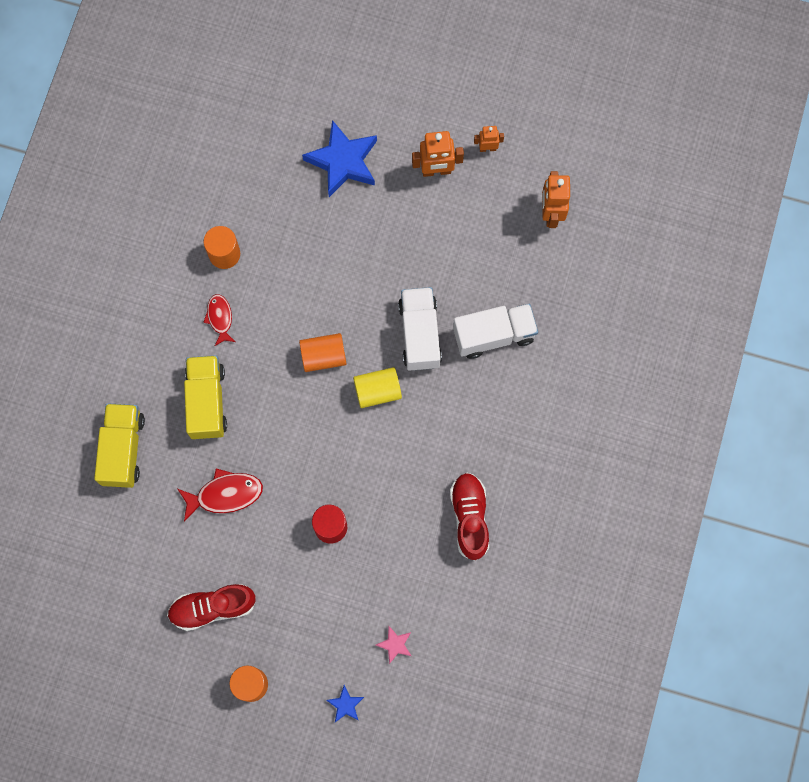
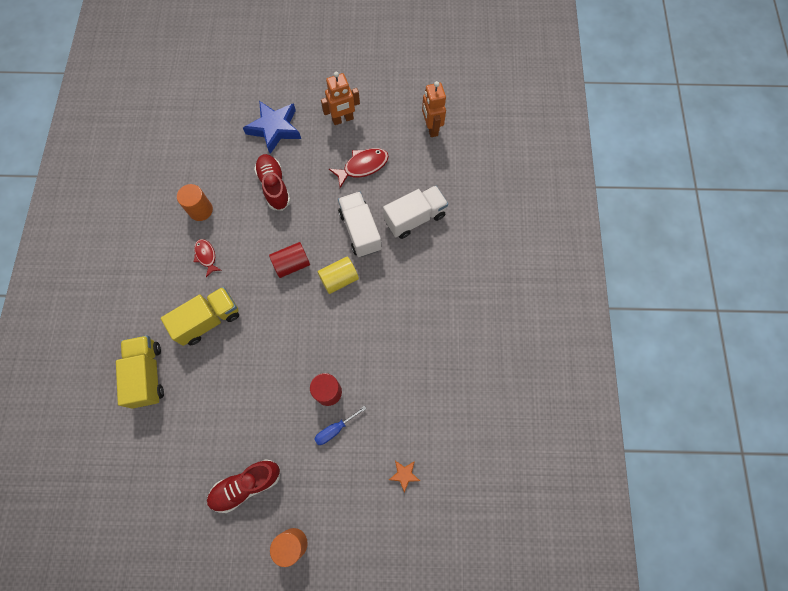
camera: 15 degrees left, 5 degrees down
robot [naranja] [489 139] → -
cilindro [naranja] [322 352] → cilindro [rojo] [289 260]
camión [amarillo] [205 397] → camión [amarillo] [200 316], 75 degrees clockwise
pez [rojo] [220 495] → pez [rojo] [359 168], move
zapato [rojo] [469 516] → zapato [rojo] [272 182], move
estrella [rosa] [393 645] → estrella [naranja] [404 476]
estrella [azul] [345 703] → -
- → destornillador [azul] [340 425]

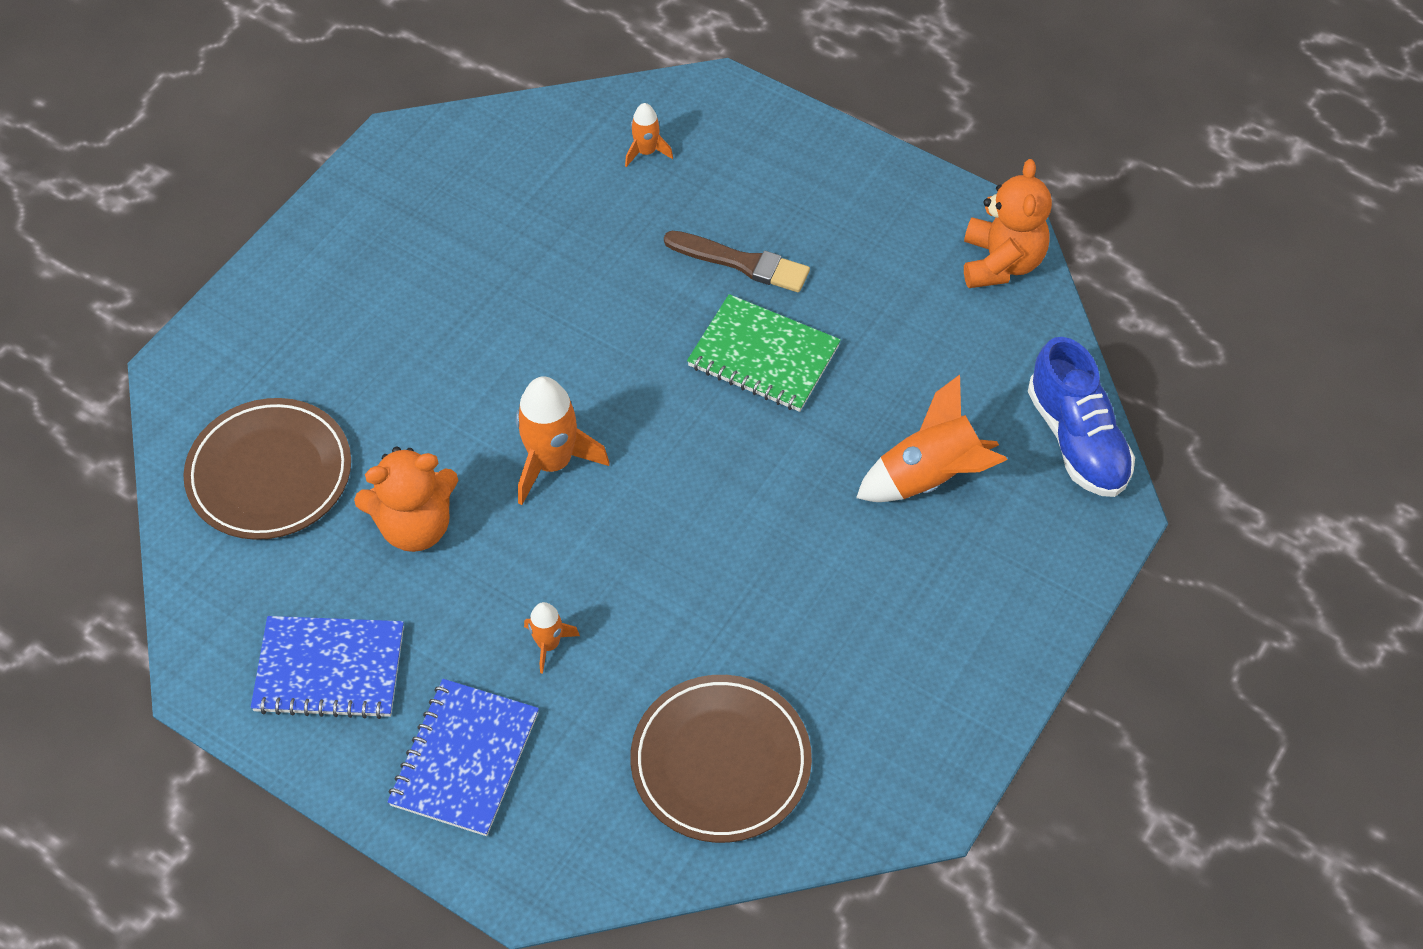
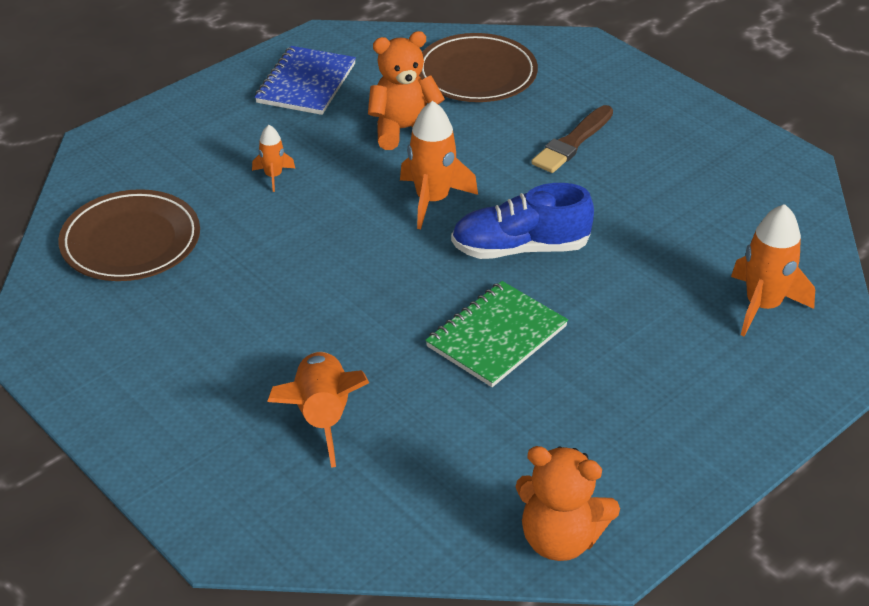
camera: 105 degrees right, 15 degrees down
cohete [naranja] [649 135] → cohete [naranja] [773 270], x1.86
pincel [marrón] [737 261] → pincel [marrón] [572 139], move
zapato [azul] [1081 417] → zapato [azul] [522 221], move
osito [naranja] [406 499] → osito [naranja] [406 90], 75 degrees clockwise
cuaderno [azul] [463 757] → -

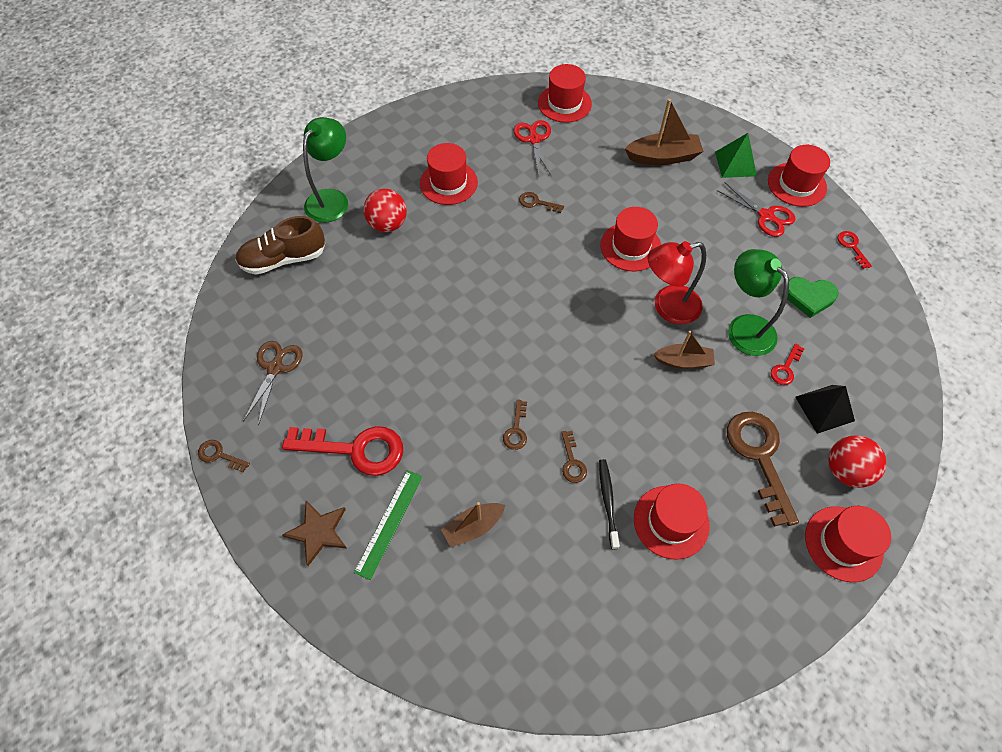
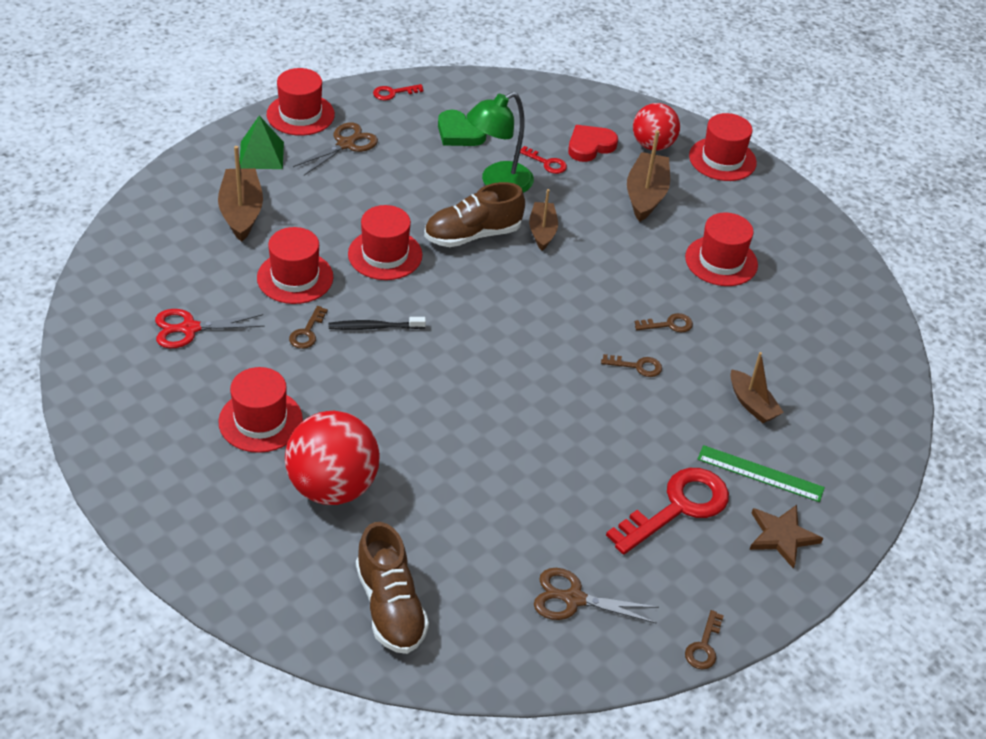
camera: 95 degrees left, 15 degrees down
sombrero [rojo] [565 93] → sombrero [rojo] [295 265], move
lámpara [verde] [325 170] → -
tijeras [rojo] [756 209] → tijeras [marrón] [335 149]
pelota [rojo] [385 210] → pelota [rojo] [332 458], x1.54
lámpara [rojo] [676 283] → zapato [marrón] [474 214]
corazón [verde] [813 297] → corazón [verde] [462 128], 120 degrees clockwise
pirámide [negro] [825 409] → corazón [rojo] [593 143]
llave [marrón] [763 469] → barco [marrón] [648 176]
llave [rojo] [342 451] → llave [rojo] [667 511], 45 degrees clockwise
cepillo de dientes [negro] [609 504] → cepillo de dientes [negro] [377 323], move

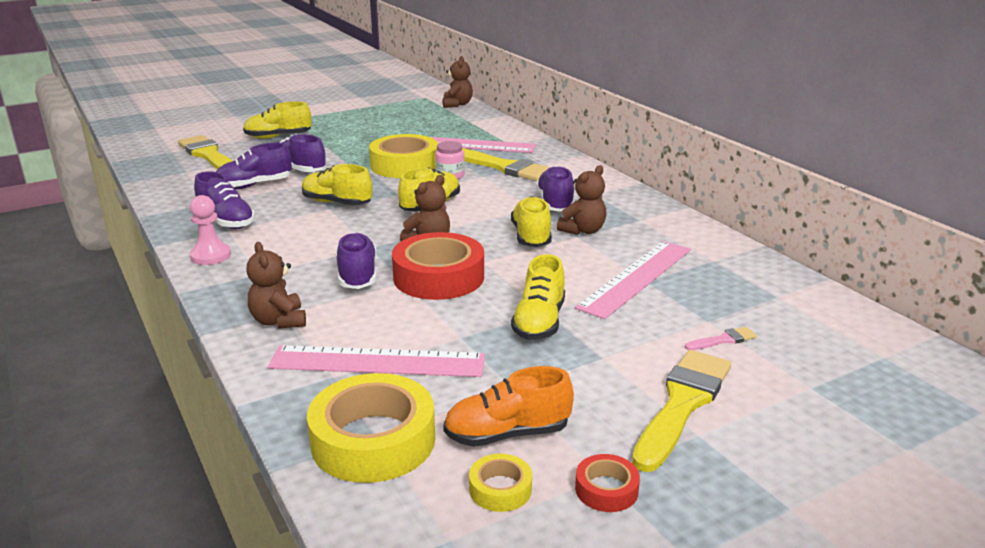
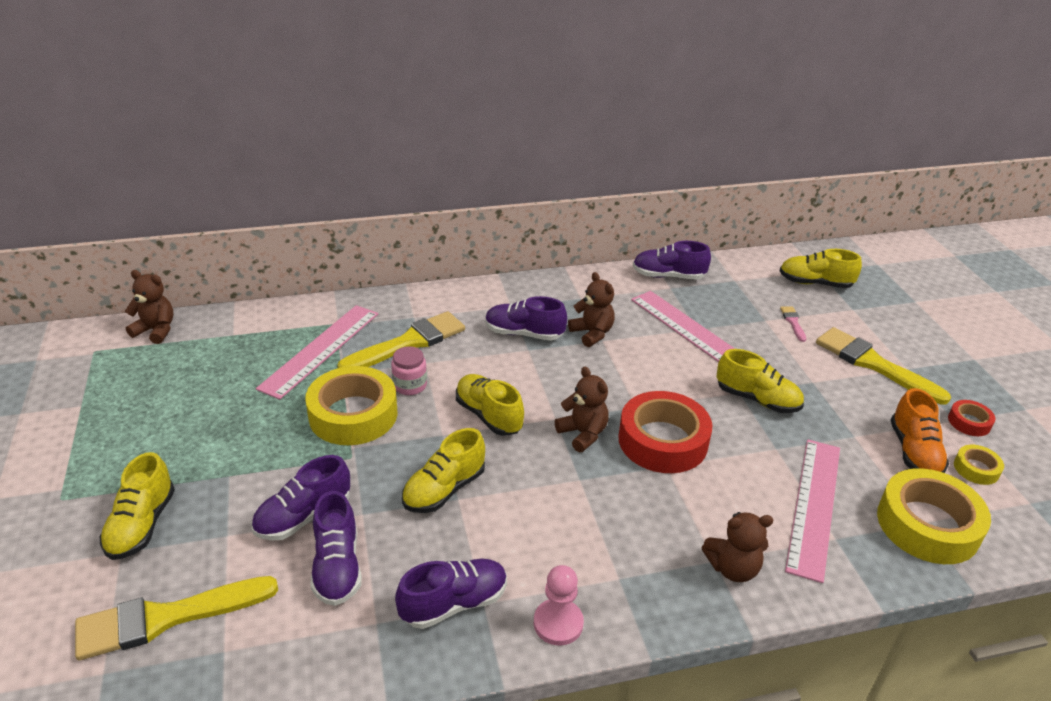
camera: 75 degrees left, 10 degrees up
zapato [amarillo] [531 221] → zapato [amarillo] [821 268], move
zapato [morado] [356 260] → zapato [morado] [672 260], move

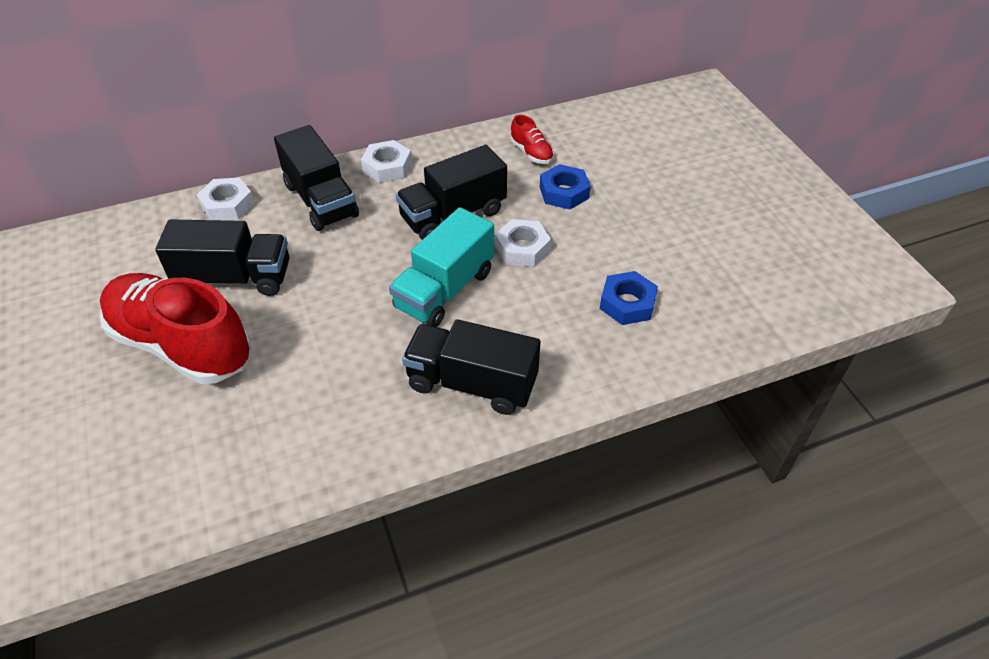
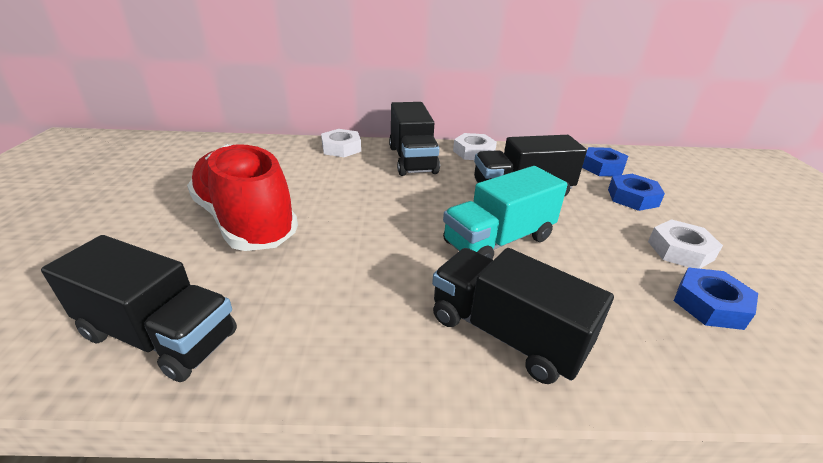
camera: 20 degrees right, 15 degrees down
zapato [rojo] [532 139] → tuerca [azul] [605 161]
camión [negro] [222 257] → camión [negro] [139 308], move
tuerca [blanco] [523 243] → tuerca [blanco] [685 244], move

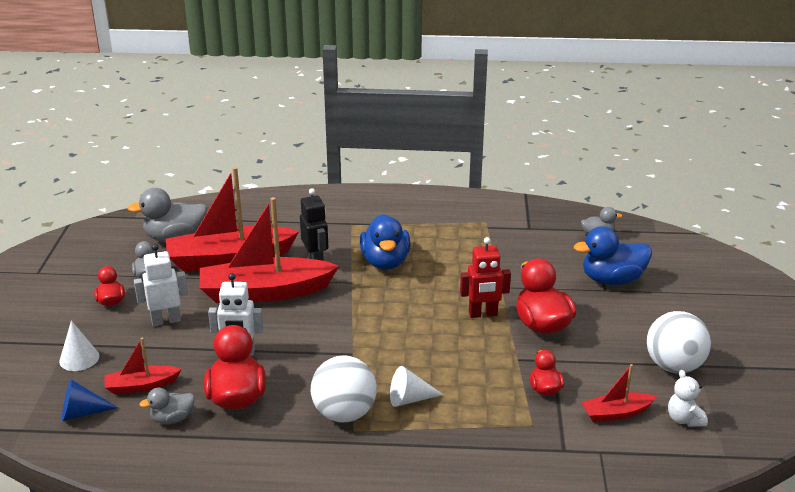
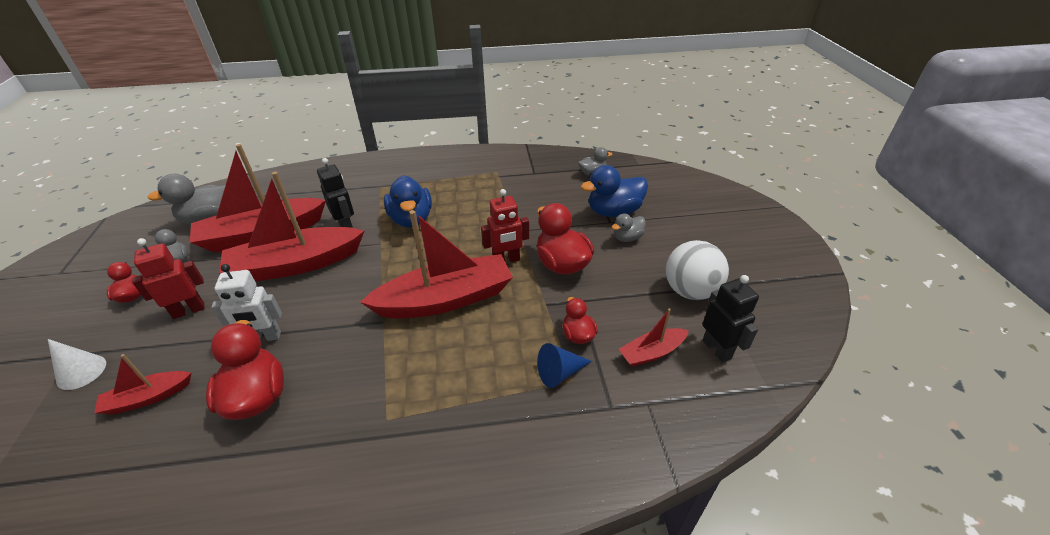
camera: 10 degrees left, 10 degrees up
robot [blanco] [161 285] → robot [rojo] [168 278]
pelota [blanco] [344 389] → -
cono [blanco] [417 386] → -
osito [blanco] [688 398] → robot [negro] [730 319]
cono [azul] [90 400] → cono [azul] [564 365], move
pato [gris] [166 406] → pato [gris] [629 227], move
- → barco [rojo] [436 264]

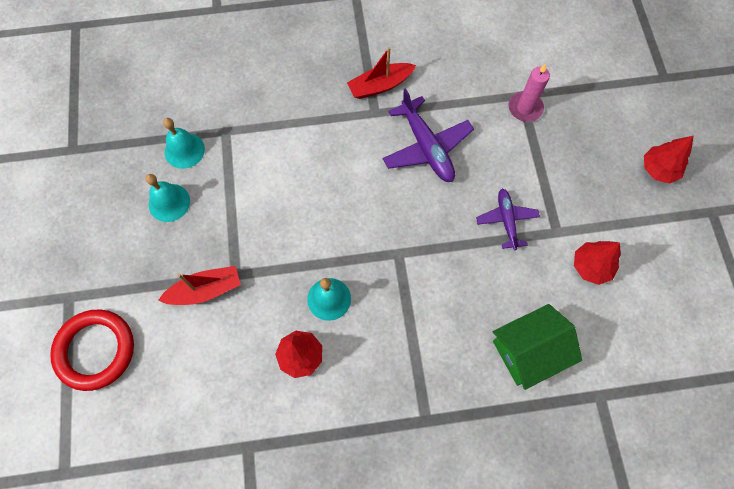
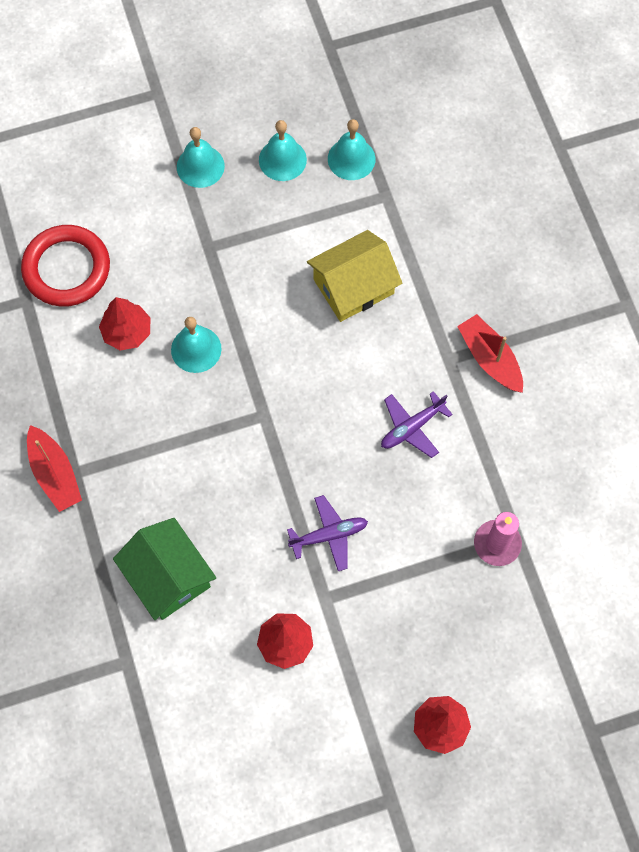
camera: 80 degrees right, 0 degrees up
avión [morado] [428 135] → avión [morado] [417 424], x0.62
barco [rojo] [199 285] → barco [rojo] [54 468], move
anillo [rojo] [92 350] → anillo [rojo] [65 266], move
- → campana [turquesa] [201 157]
- → casa [amarillo] [354 276]

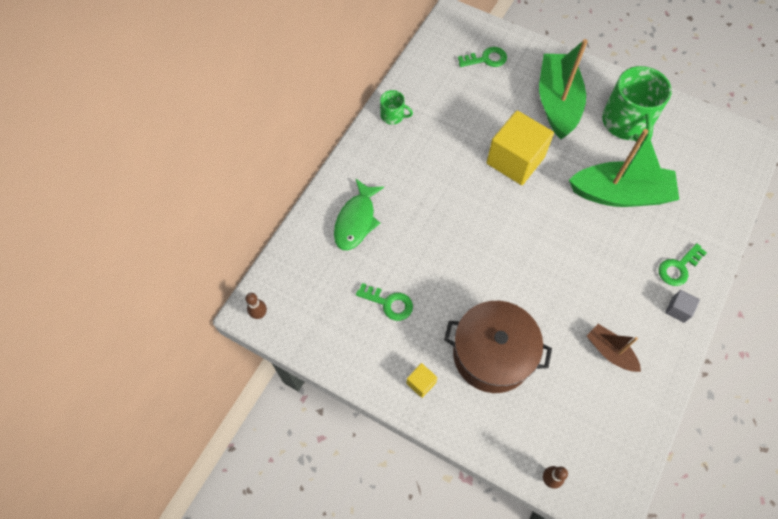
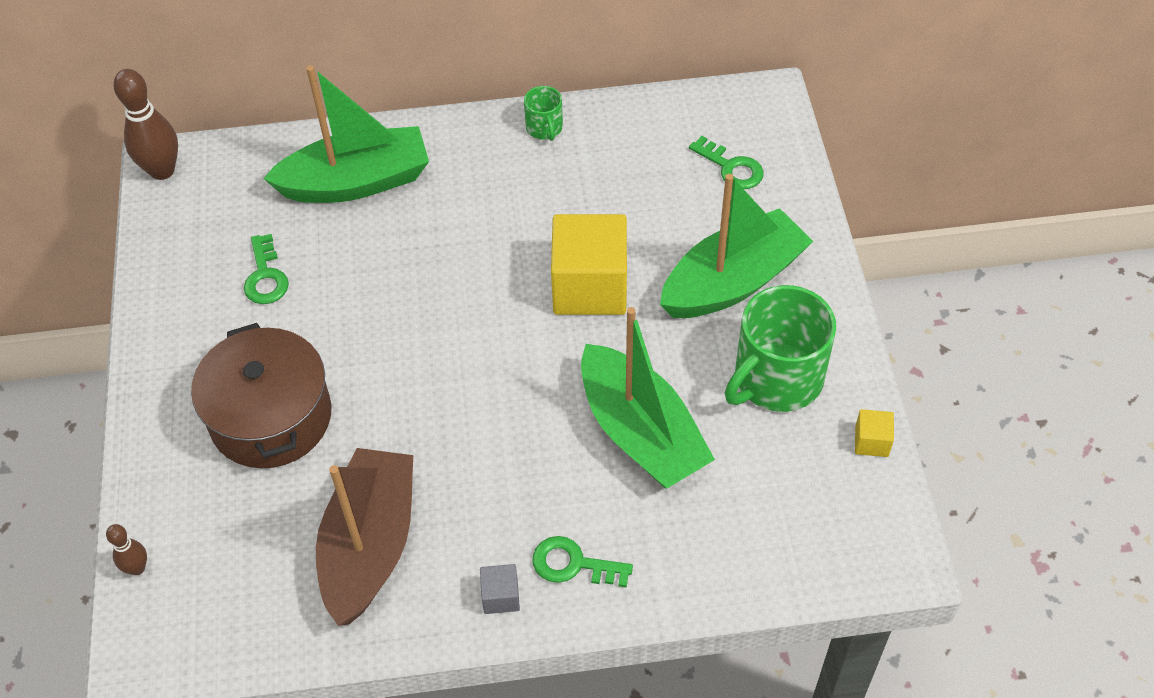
camera: 55 degrees right, 10 degrees down
pez [verde] [359 214] → barco [verde] [346 134]
bolo [marrón] [256 306] → bolo [marrón] [145 124], x1.91
barco [marrón] [614 348] → barco [marrón] [364 537], x1.96
cubo [amarillo] [422 380] → cubo [amarillo] [874 433], move

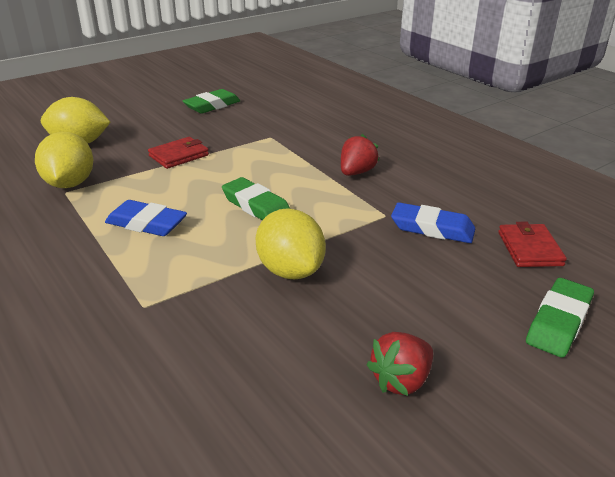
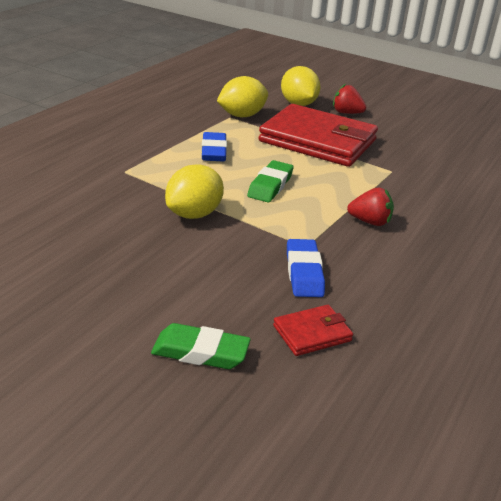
camera: 65 degrees right, 0 degrees up
goma de borrar [verde] [212 101] → -
cartera [rojo] [178 153] → cartera [rojo] [318 135], x2.36
fresa [rojo] [400 364] → fresa [rojo] [349 99], move

